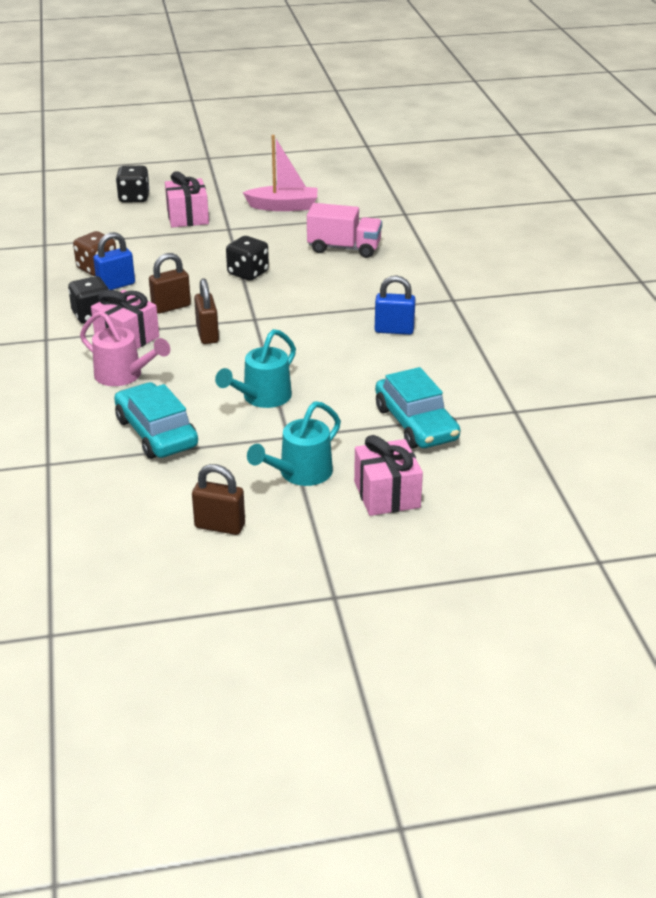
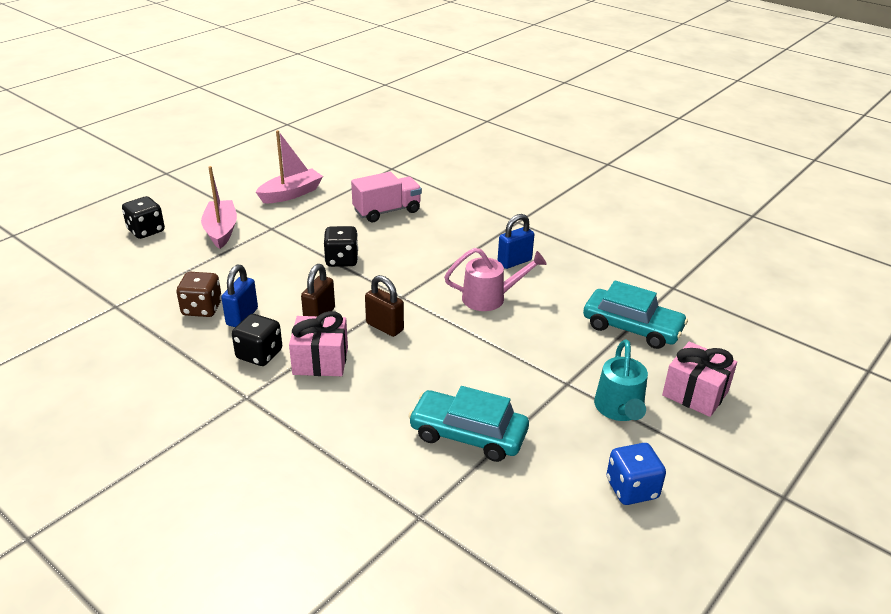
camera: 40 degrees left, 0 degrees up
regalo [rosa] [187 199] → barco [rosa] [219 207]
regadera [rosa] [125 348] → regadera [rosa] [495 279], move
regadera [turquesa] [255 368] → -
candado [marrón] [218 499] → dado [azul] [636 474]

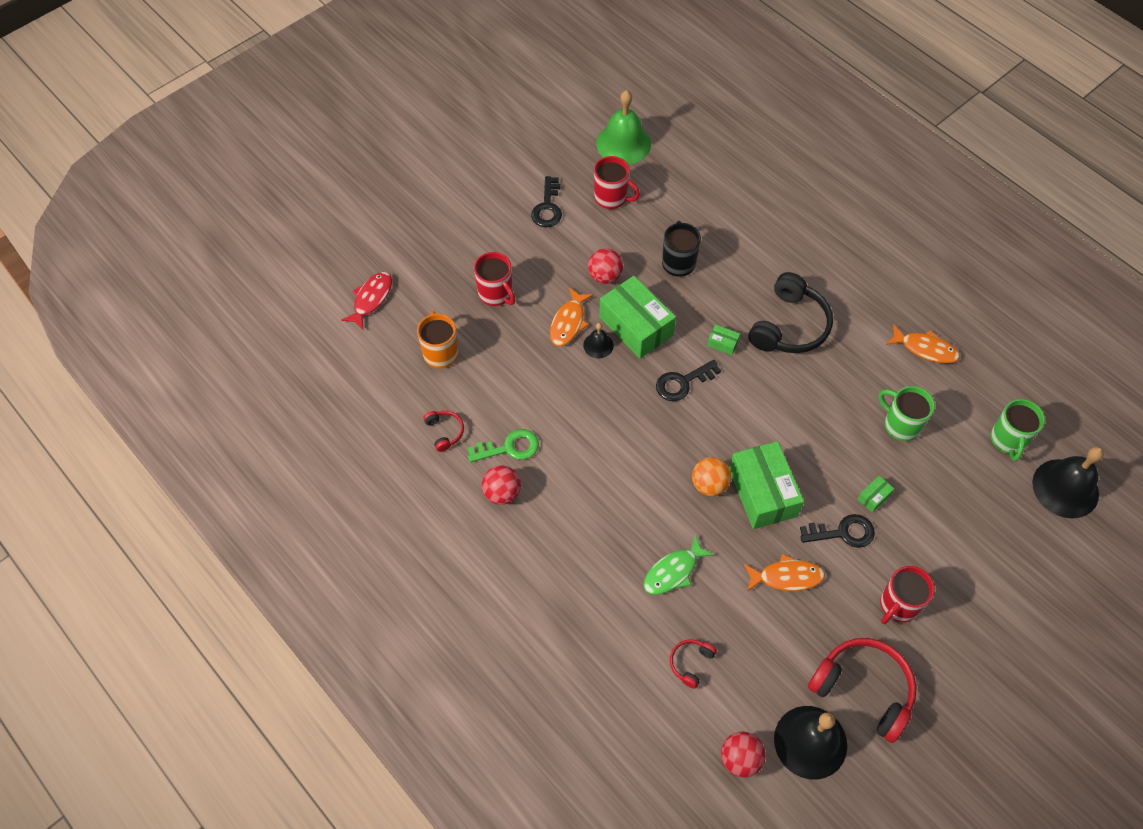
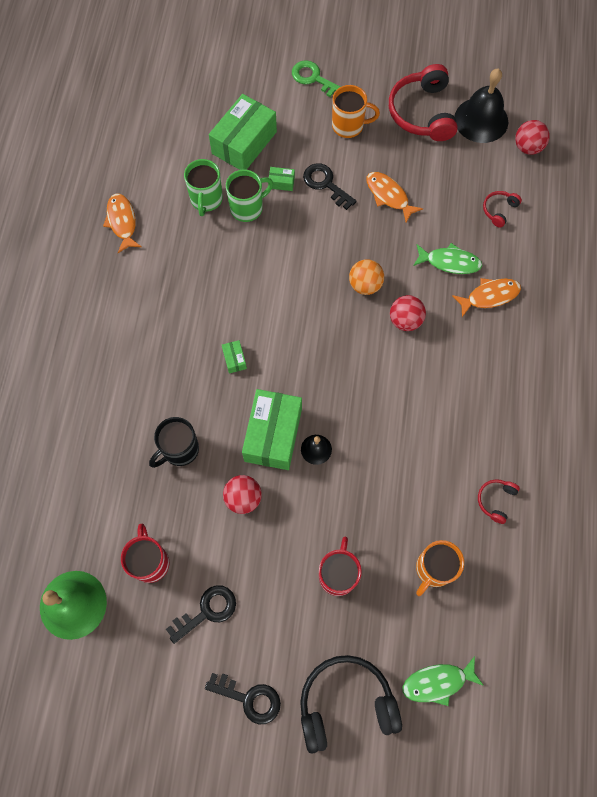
camera: 130 degrees left, 10 degrees up
pez [rojo] [366 300] → pez [verde] [443 681]
auriculares [negro] [790 312] → auriculares [negro] [351 704], move
pez [naranja] [571 316] → pez [naranja] [486 297], move
llave [negro] [688 380] → llave [negro] [243 698], move
taza [verde] [1017 430] → taza [verde] [249 196], move
llave [verde] [503 445] → llave [verde] [316 78], move
caja [verde] [766 485] → caja [verde] [243 132], move
campana [negro] [1068 482] → -
pelota [rojo] [501 485] → pelota [rojo] [408 313], move
taza [rojo] [907 595] → taza [naranja] [356 111]
auriculares [rojo] [693 664] → auriculares [rojo] [502 209], 135 degrees clockwise

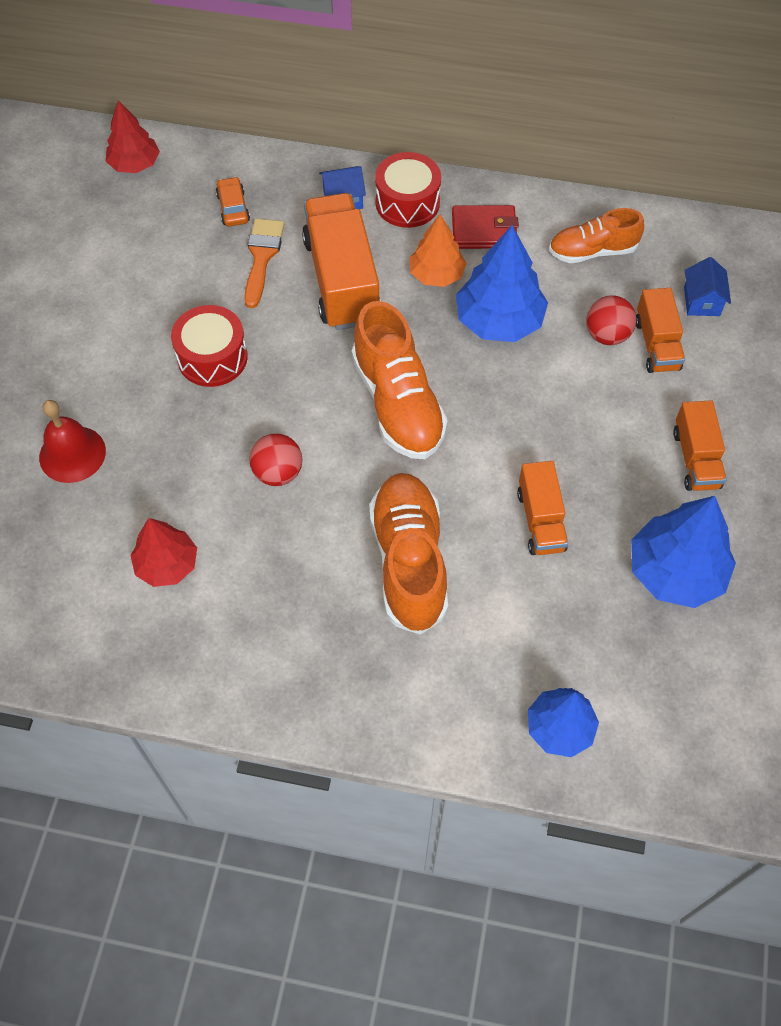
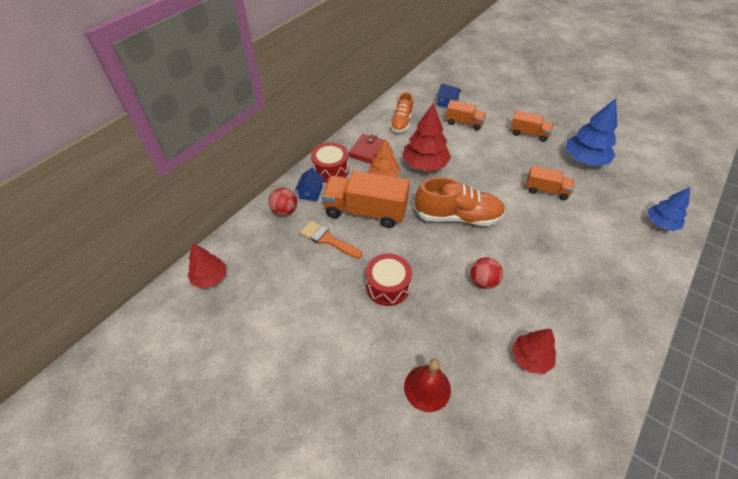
camera: 65 degrees left, 10 degrees down
coche [naranja] [233 202] → -
árbol [azul] [502 283] → árbol [rojo] [426 137]
pelota [rojo] [611 320] → pelota [rojo] [283 202], move
zapato [naranja] [408 554] → -

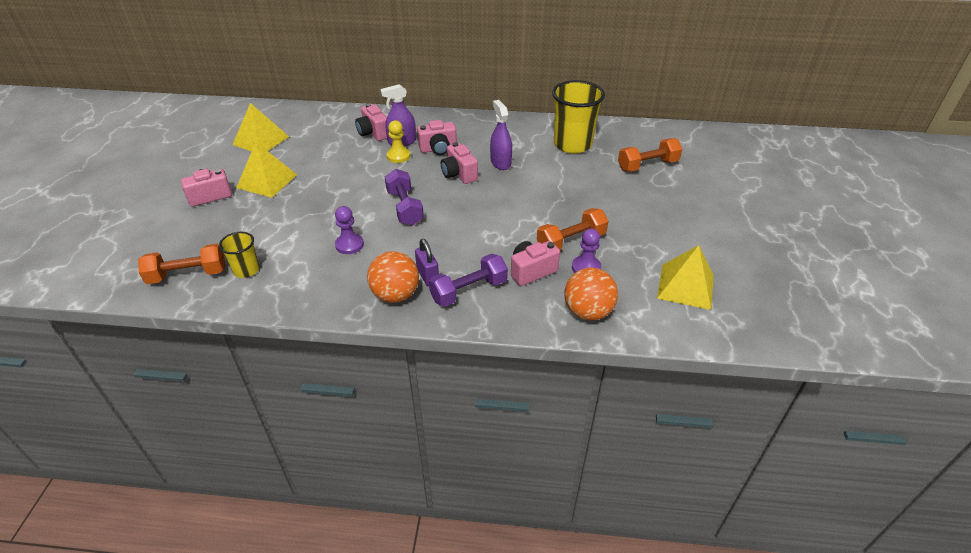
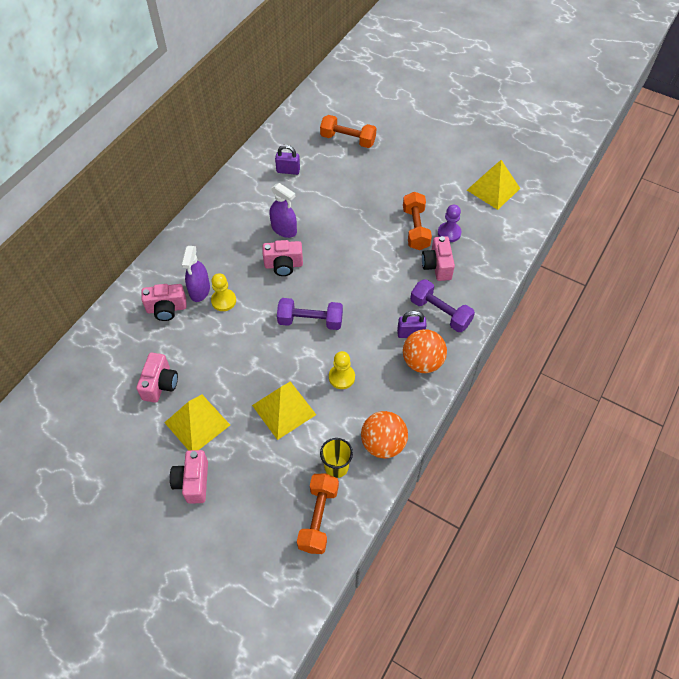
camera: 65 degrees left, 15 degrees up
vaso [amarillo] [578 117] → candado [morado] [287 160]
pulverizador [morado] [501 135] → pulverizador [morado] [283 210], 150 degrees counterclockwise
pirámide [amarillo] [260 127] → pirámide [amarillo] [284 410], move
cámara [rosa] [437 137] → cámara [rosa] [157 377], move
mancuerna [naranja] [650 155] → mancuerna [naranja] [348 131], 75 degrees counterclockwise
peón [morado] [349 230] → peón [amarillo] [342 370]
mancuerna [morado] [468 280] → mancuerna [morado] [442 305], 45 degrees counterclockwise
pelota [naranja] [591 294] → pelota [naranja] [384 434], move

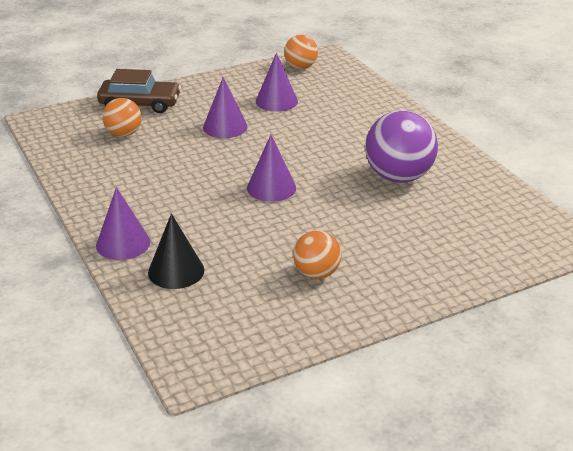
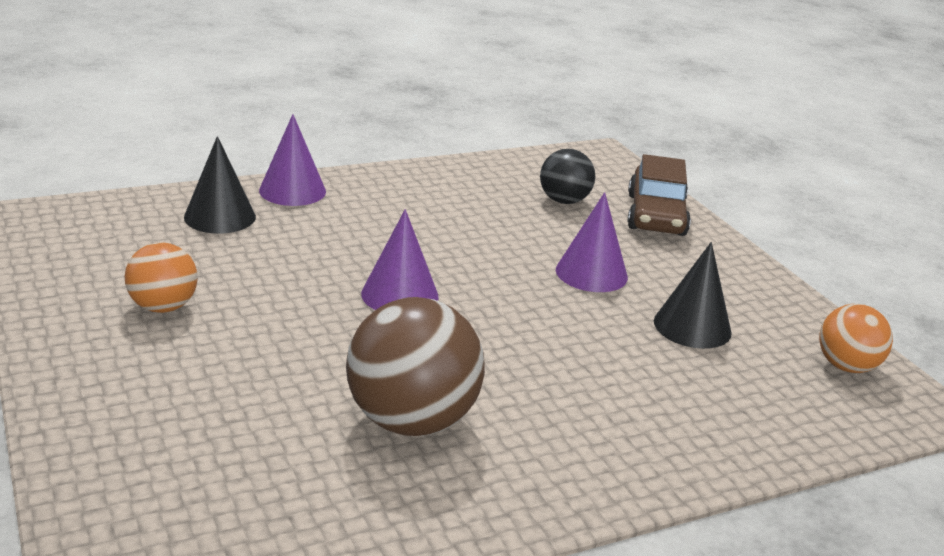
camera: 90 degrees right, 5 degrees down
cono [morado] [277 82] → cono [negro] [693 295]
pelota [naranja] [122 117] → pelota [negro] [567 176]
pelota [morado] [401 146] → pelota [marrón] [415 366]

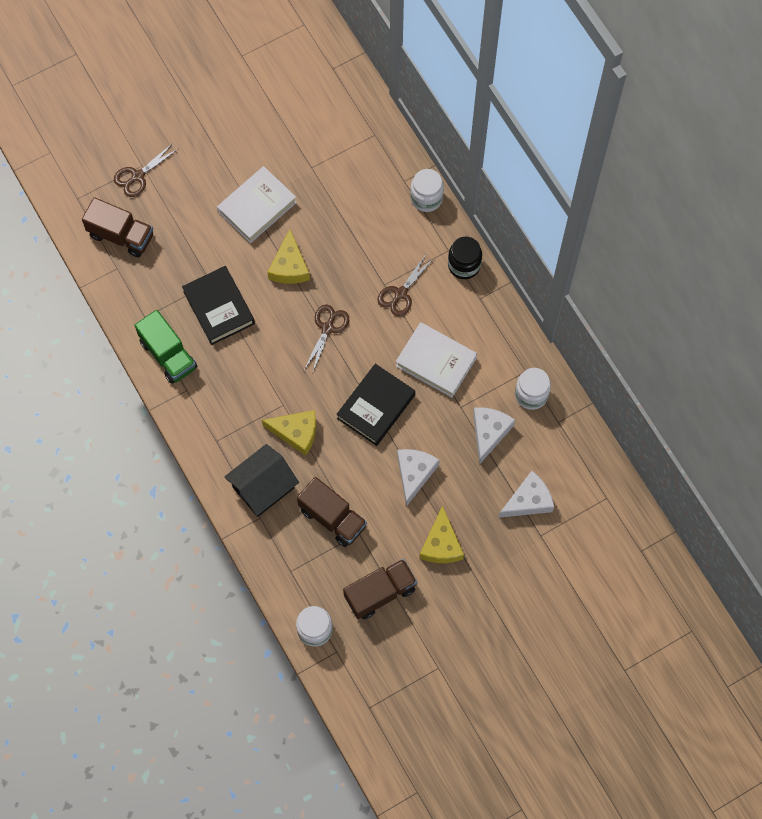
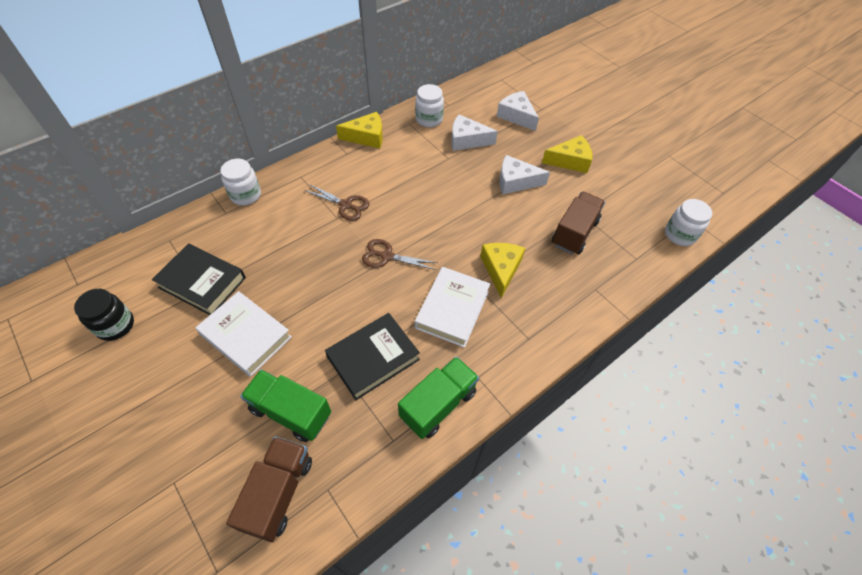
camera: 100 degrees left, 15 degrees down
tijeras [marrón] [146 170] → -
queso [amarillo] [288 256] → queso [amarillo] [359 130], move
tarro [negro] [465 257] → tarro [negro] [104 315], move
libro [blanco] [436 359] → libro [blanco] [452 307], move
libro [negro] [375 405] → libro [negro] [199 279], move
casa [negro] [261 480] → -
camión [marrón] [380 589] → -
- → camión [verde] [285 405]

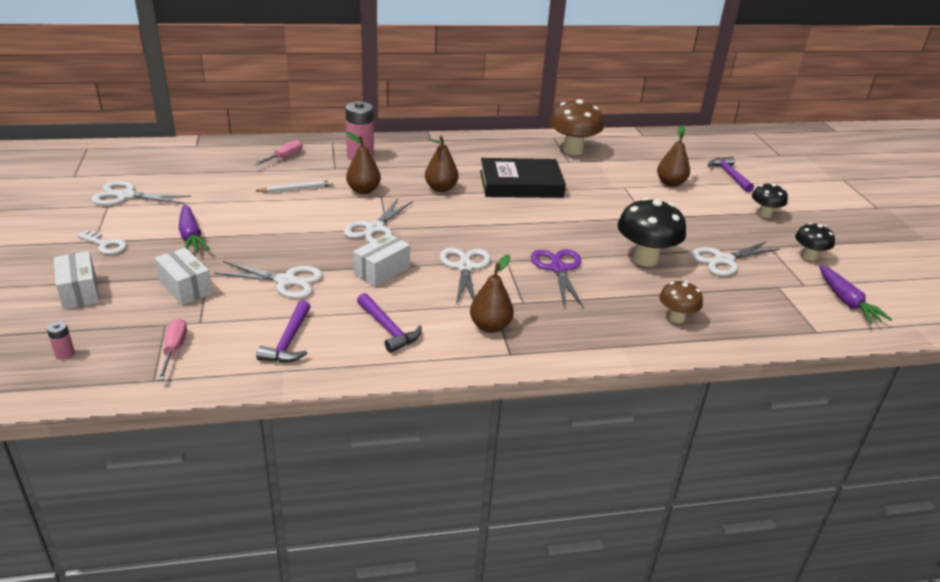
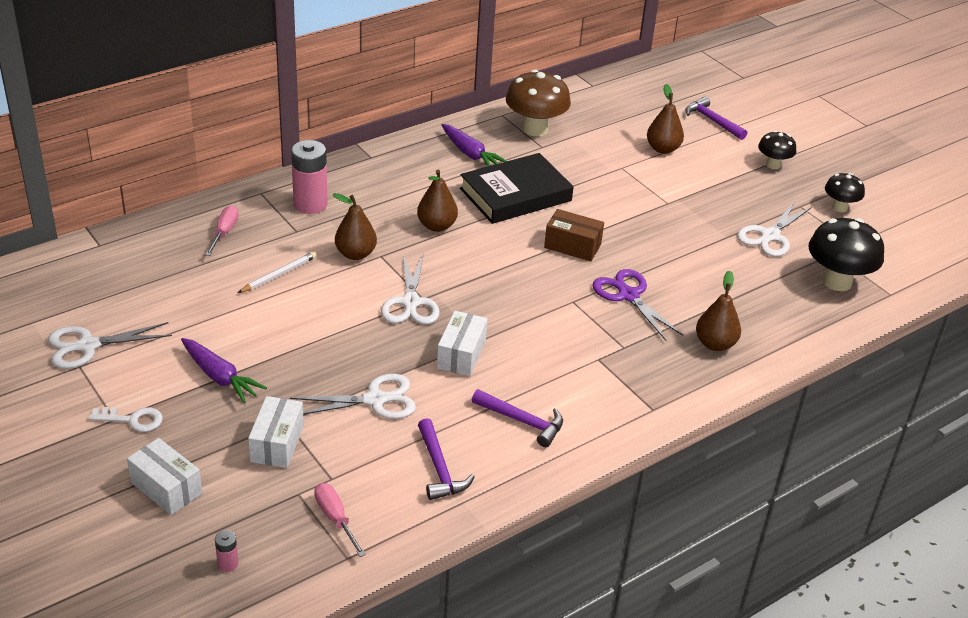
camera: 25 degrees left, 5 degrees up
seta [negro] [651 232] → seta [negro] [846 254], move
tijeras [blanco] [465 276] → -
caja [blanco] [184 276] → caja [blanco] [276 432], 75 degrees clockwise
pera [marrón] [492 293] → pera [marrón] [718 311], move
zanahoria [morado] [855 294] → zanahoria [morado] [474 145], move
seta [marrón] [681 302] → -
- → caja [marrón] [574 235]

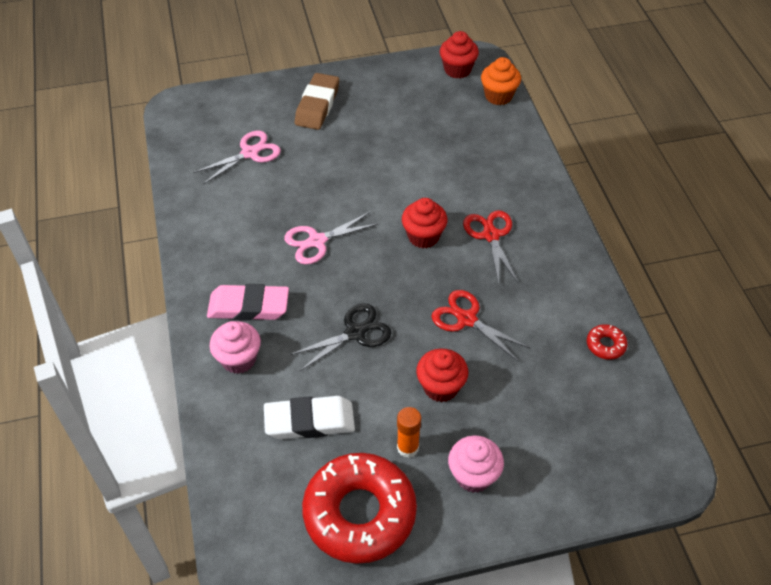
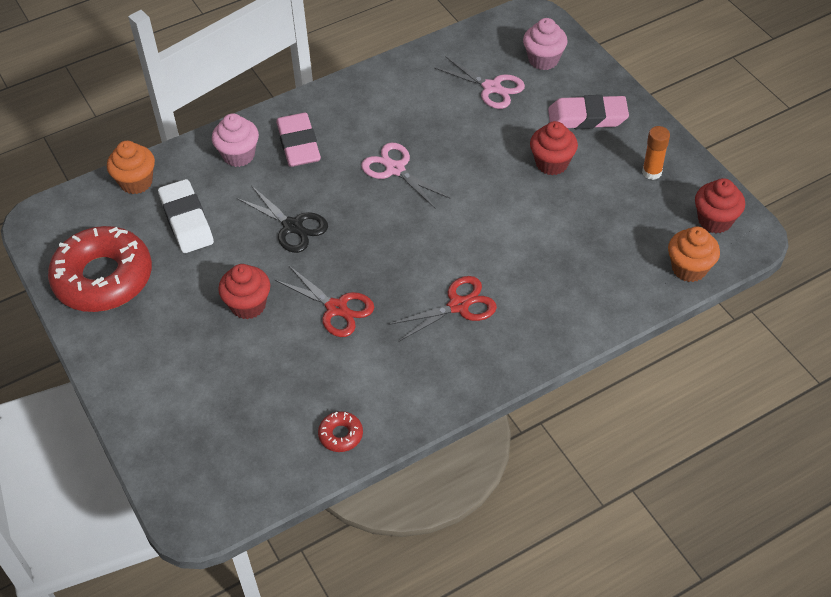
camera: 75 degrees right, 0 degrees up
goma de borrar [marrón] [317 101] → goma de borrar [rosa] [588 112]
magdalena [rojo] [424 223] → magdalena [rojo] [554 148], move
tijeras [rojo] [480 326] → tijeras [rojo] [324 301], 105 degrees clockwise
barra de pegamento [naranja] [409 432] → barra de pegamento [naranja] [656 153], move
magdalena [rosa] [476 464] → magdalena [rosa] [545 44], move
- → magdalena [naranja] [131 167]

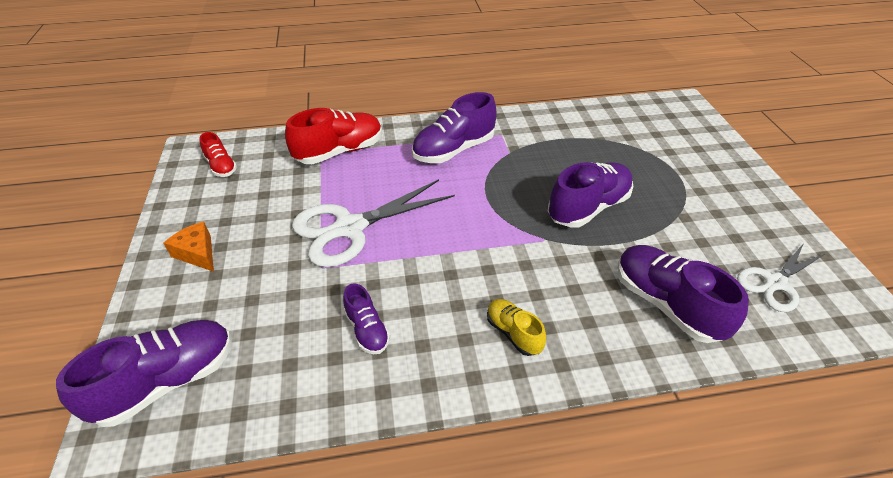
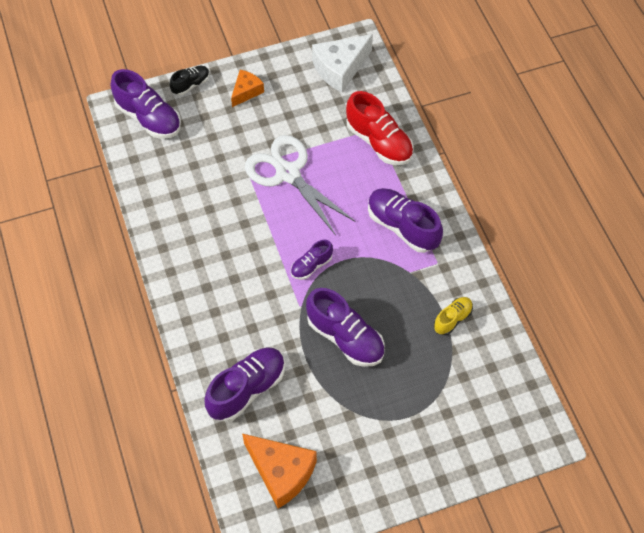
camera: 80 degrees right, 15 degrees up
zapato [rojo] [218 154] → queso [blanco] [342 63]
tijeras [blanco] [781 277] → queso [naranja] [279 471]
zapato [morado] [366 318] → zapato [morado] [312 260], move
zapato [amarillo] [516 327] → zapato [amarillo] [453 316], move
- → zapato [negro] [190 80]

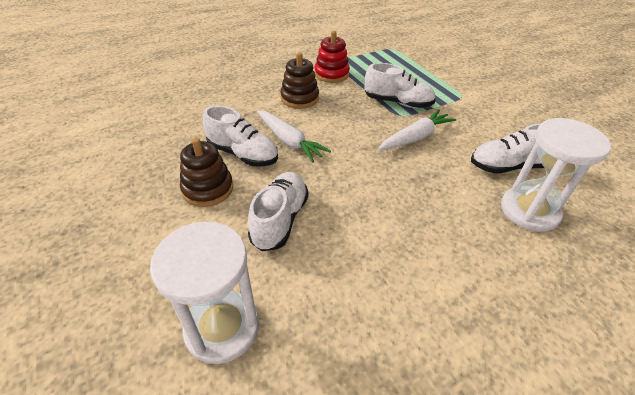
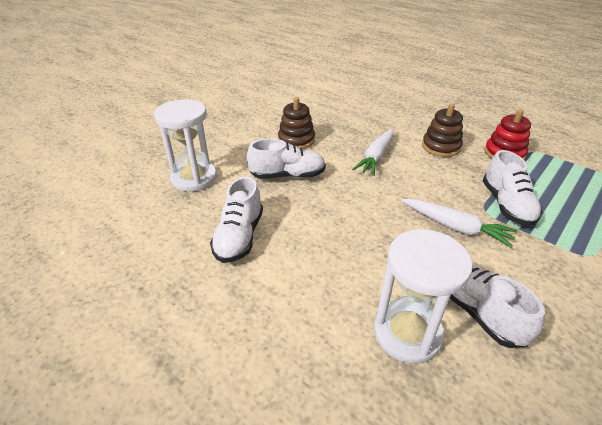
camera: 70 degrees right, 5 degrees down
zapato [blanco] [240 136] → zapato [blanco] [236 220], move

